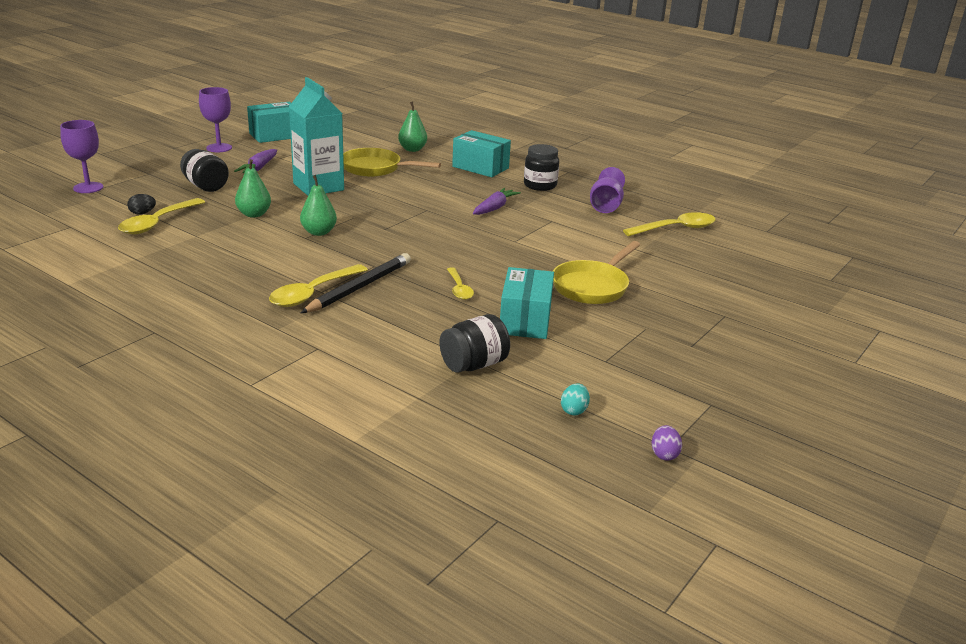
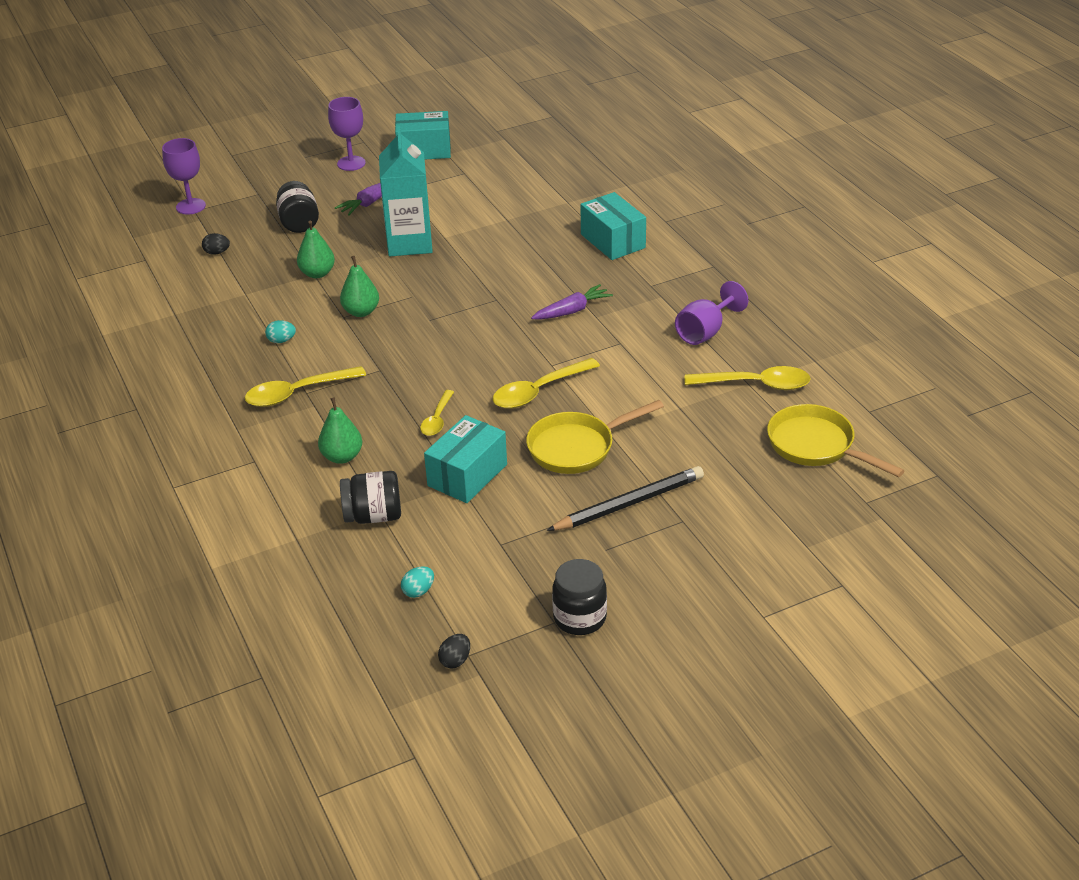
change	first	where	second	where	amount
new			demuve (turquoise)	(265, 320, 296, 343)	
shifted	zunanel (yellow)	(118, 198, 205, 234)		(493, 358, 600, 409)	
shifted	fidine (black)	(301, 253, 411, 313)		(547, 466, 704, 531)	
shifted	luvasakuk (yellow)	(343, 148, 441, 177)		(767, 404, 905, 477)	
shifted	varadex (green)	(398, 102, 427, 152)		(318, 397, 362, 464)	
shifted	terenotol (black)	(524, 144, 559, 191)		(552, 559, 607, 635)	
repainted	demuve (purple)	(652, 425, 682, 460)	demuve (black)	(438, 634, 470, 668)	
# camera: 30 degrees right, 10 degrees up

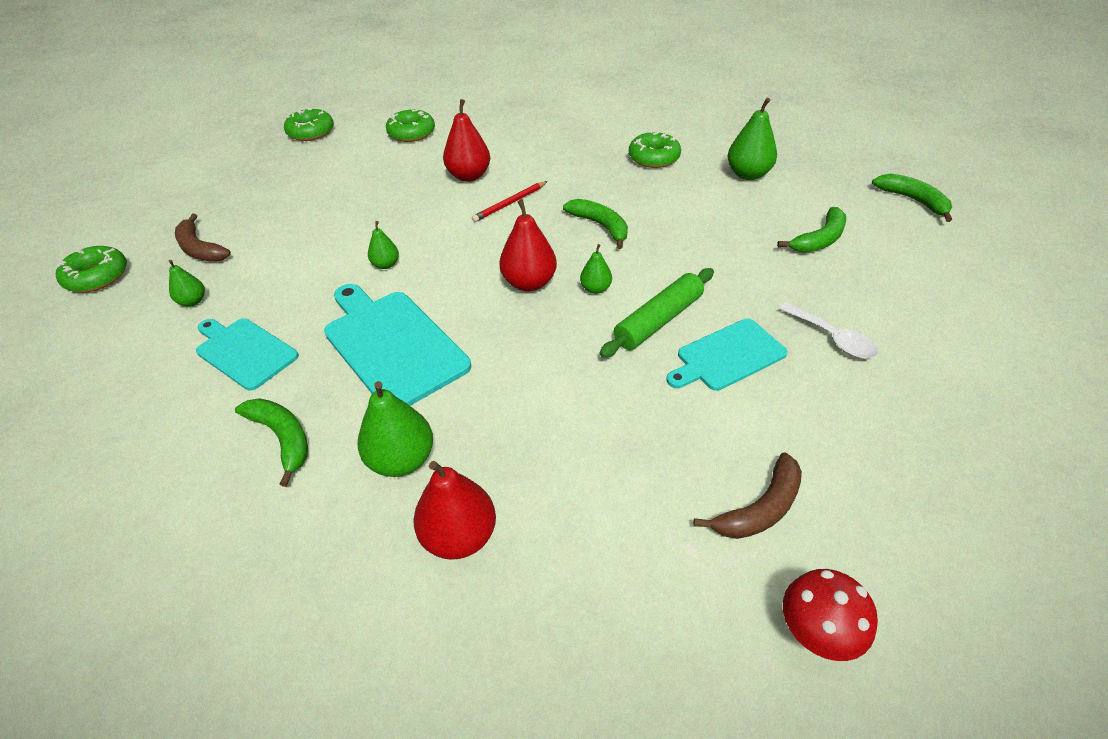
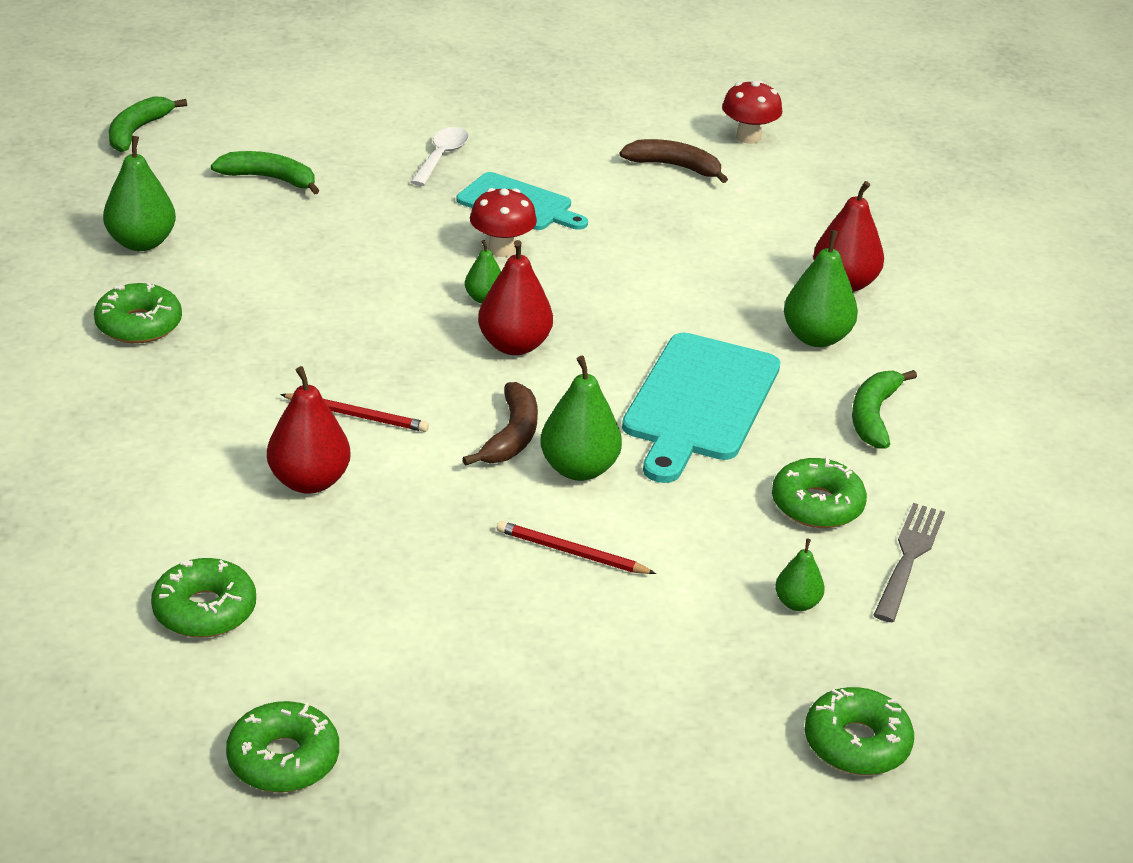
change	first	where	second	where	amount
gone	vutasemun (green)	(563, 199, 628, 249)			
new			fidine (red)	(497, 521, 656, 574)	
new			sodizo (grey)	(874, 503, 945, 622)	
shifted	vutasemun (brown)	(175, 213, 231, 262)		(462, 382, 538, 466)	
swapped	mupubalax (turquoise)	(196, 319, 299, 391)	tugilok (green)	(772, 456, 867, 528)	
swapped	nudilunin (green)	(599, 268, 714, 358)	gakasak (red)	(470, 188, 537, 257)	
scaled	varadex (green)	(368, 221, 399, 269)		(540, 356, 622, 481)	x1.79
# camera: 125 degrees left, 10 degrees down

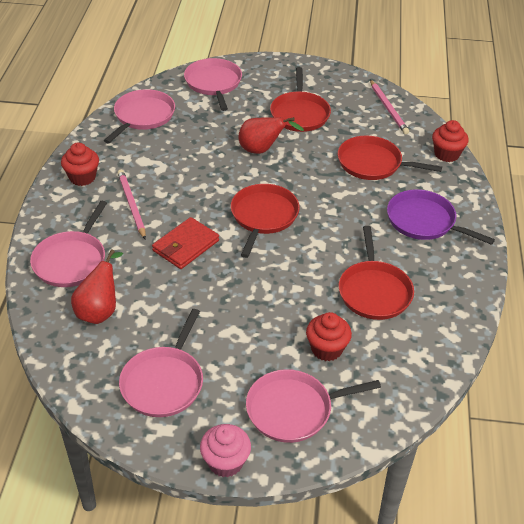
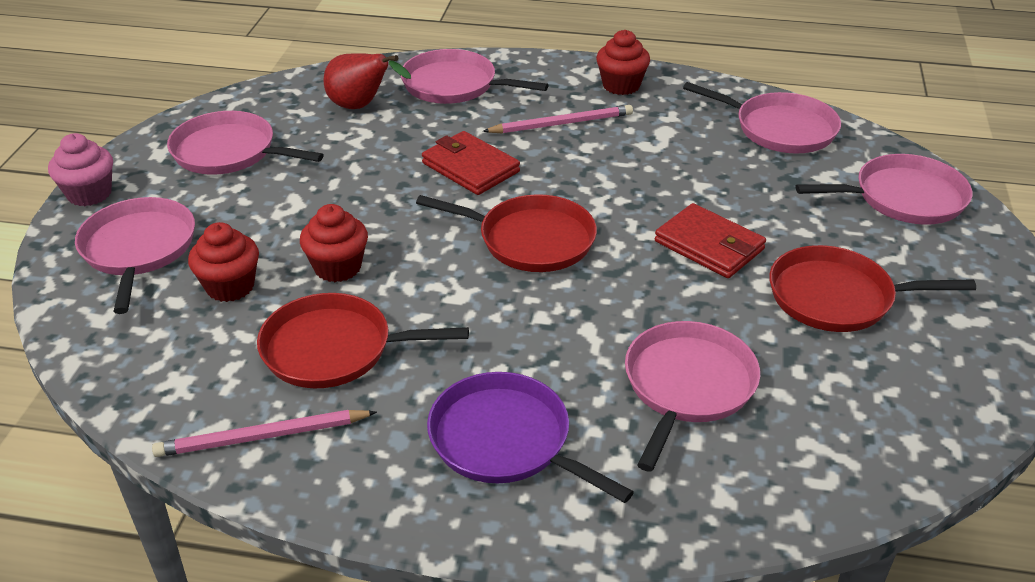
change	first	where	second	where	amount
shifted	fidine (pink)	(370, 80, 409, 134)		(152, 410, 377, 457)	
shifted	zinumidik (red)	(432, 120, 469, 162)		(300, 204, 368, 282)	
swapped	varadex (red)	(238, 117, 304, 154)	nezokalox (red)	(655, 203, 766, 278)	
repainted	luvasakuk (red)	(338, 136, 442, 180)	luvasakuk (pink)	(625, 321, 760, 472)	
rotated	luvasakuk (purple)	(387, 189, 495, 245)		(427, 372, 634, 503)	90 degrees counterclockwise
# camera: 95 degrees right, 5 degrees down

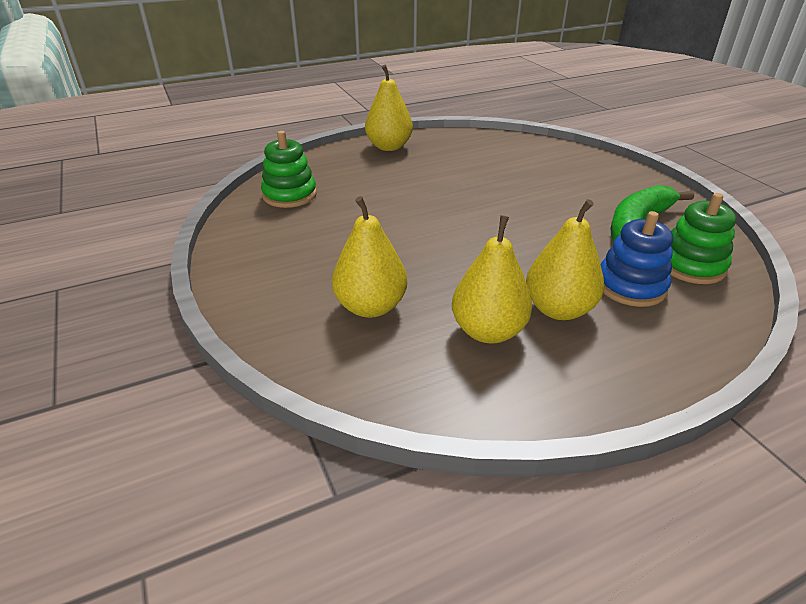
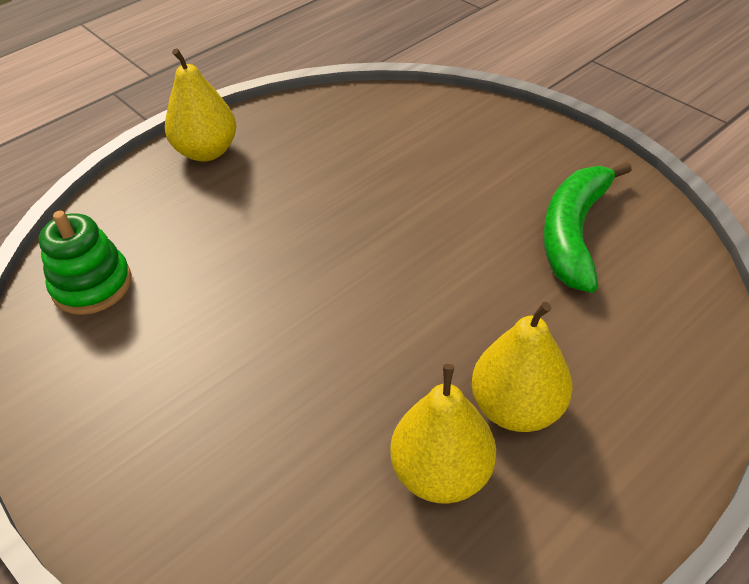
change	first	where	second	where	amount
gone	varadex (yellow)	(332, 196, 407, 318)			
gone	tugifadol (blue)	(601, 211, 673, 307)			
gone	tugifadol (green)	(670, 193, 736, 284)			
# camera: 15 degrees left, 10 degrees up

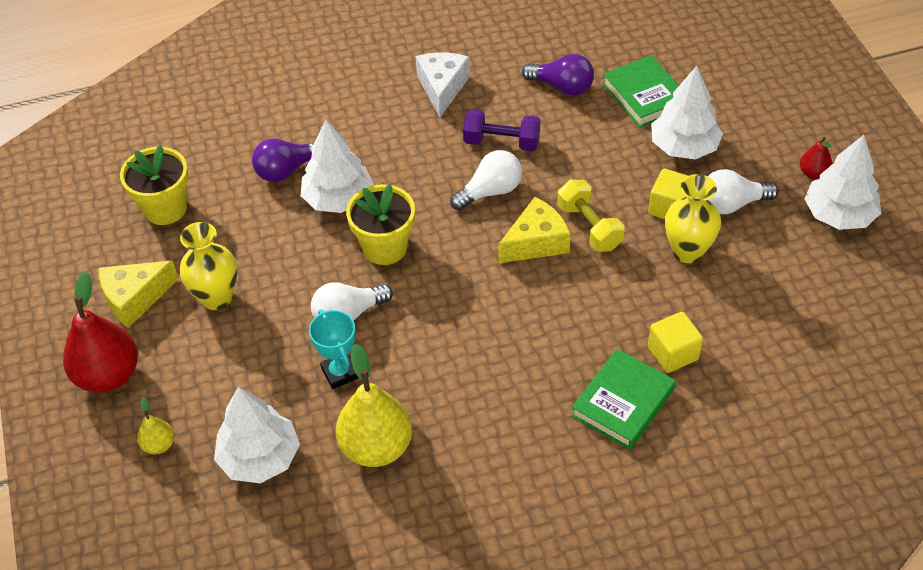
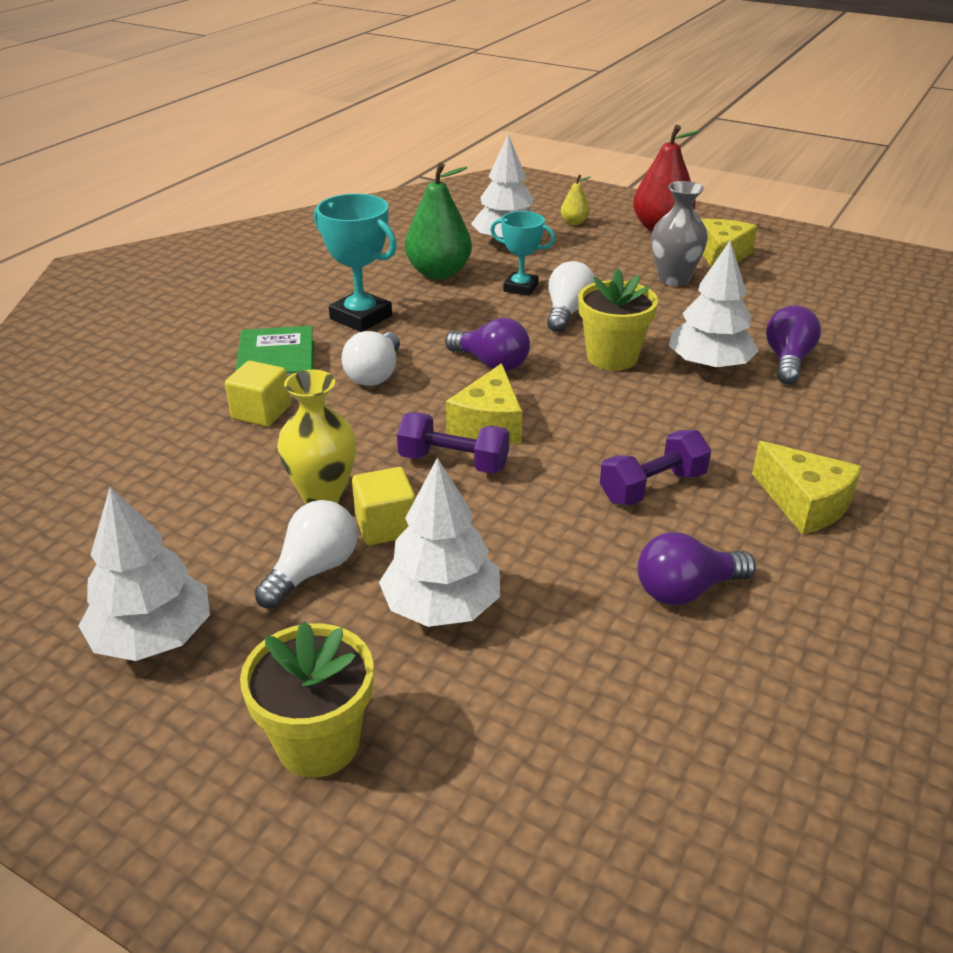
change	first	where	second	where	amount
gone	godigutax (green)	(603, 55, 679, 128)			
gone	varadex (red)	(800, 137, 832, 179)			
new			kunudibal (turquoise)	(314, 194, 397, 332)	
new			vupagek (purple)	(445, 318, 530, 371)	
shifted	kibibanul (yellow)	(120, 145, 188, 225)		(240, 621, 374, 778)	
shifted	vupagek (white)	(450, 150, 522, 210)		(341, 331, 400, 386)	
repainted	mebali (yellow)	(180, 222, 237, 310)	mebali (grey)	(652, 181, 708, 286)	
repainted	varadex (yellow)	(336, 344, 412, 467)	varadex (green)	(405, 162, 472, 279)	
repainted	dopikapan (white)	(415, 52, 470, 117)	dopikapan (yellow)	(752, 441, 862, 535)	
repainted	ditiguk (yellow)	(557, 180, 625, 252)	ditiguk (purple)	(397, 412, 509, 474)	
# camera: 135 degrees right, 15 degrees down

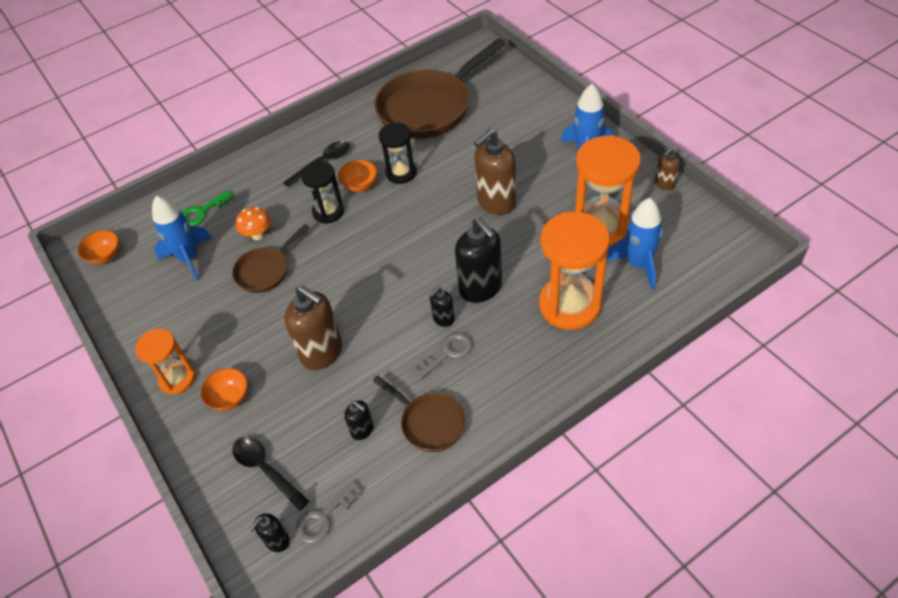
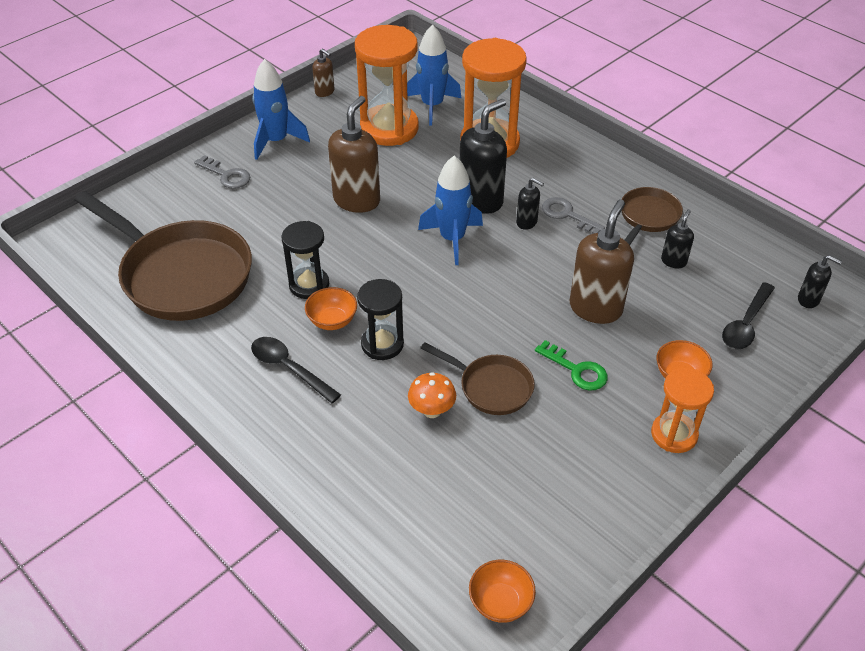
change	first	where	second	where	amount
shifted	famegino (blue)	(152, 196, 212, 281)		(418, 156, 483, 265)	
shifted	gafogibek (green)	(182, 190, 234, 226)		(535, 340, 608, 391)	
shifted	gafogibek (grey)	(295, 480, 363, 544)		(194, 155, 250, 189)	
rotated	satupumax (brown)	(474, 129, 516, 215)		(328, 96, 380, 213)	105 degrees counterclockwise
# camera: 105 degrees left, 5 degrees down

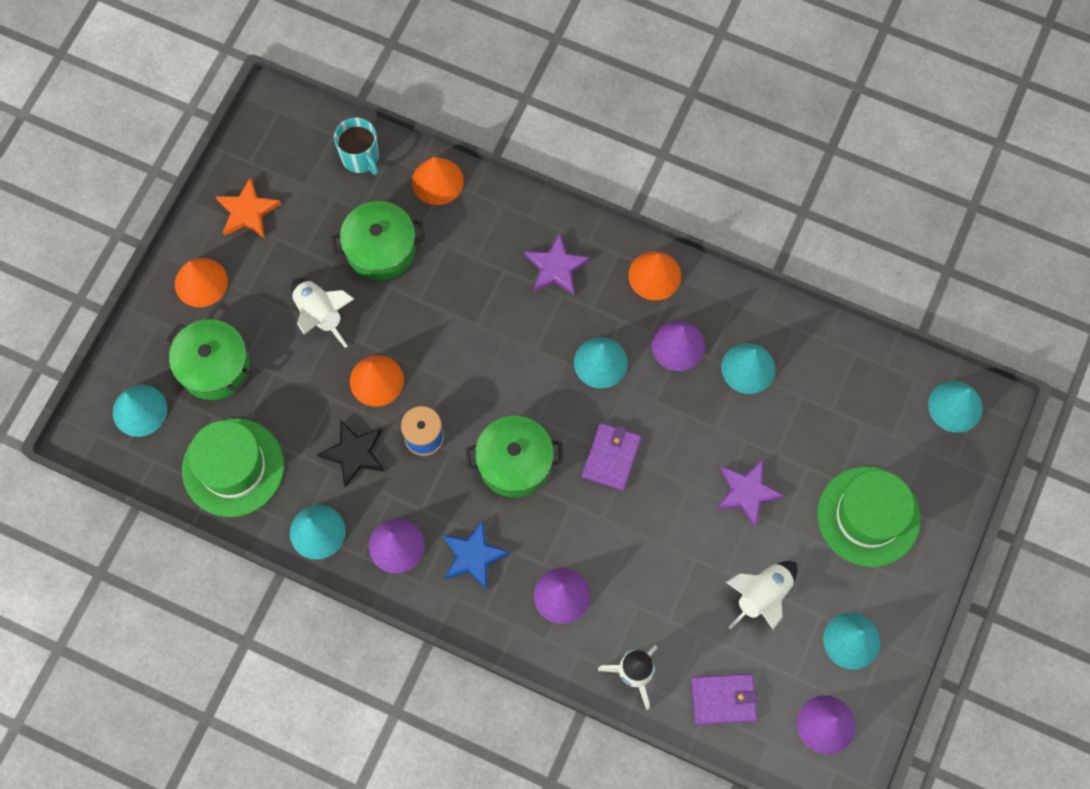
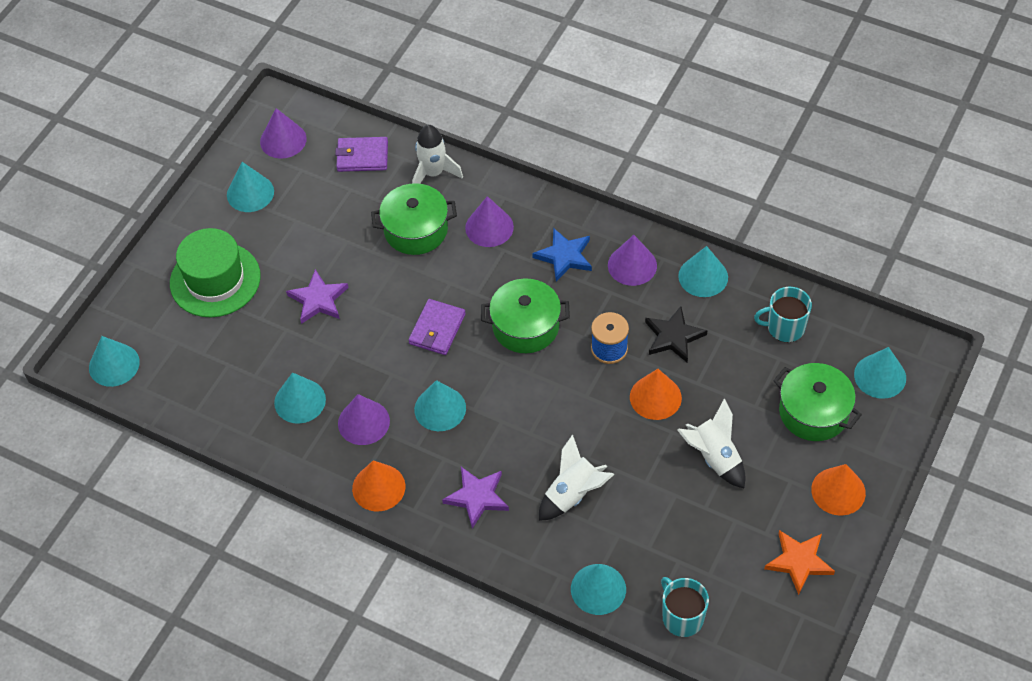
change	first	where	second	where	amount
shifted	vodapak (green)	(331, 201, 425, 281)		(371, 183, 457, 255)	
shifted	famegino (white)	(726, 561, 798, 629)		(539, 434, 614, 521)	
swapped	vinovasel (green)	(182, 418, 284, 517)	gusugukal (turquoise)	(754, 287, 812, 342)	
repainted	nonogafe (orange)	(412, 157, 464, 205)	nonogafe (turquoise)	(571, 564, 626, 615)	
# camera: 175 degrees left, 15 degrees down

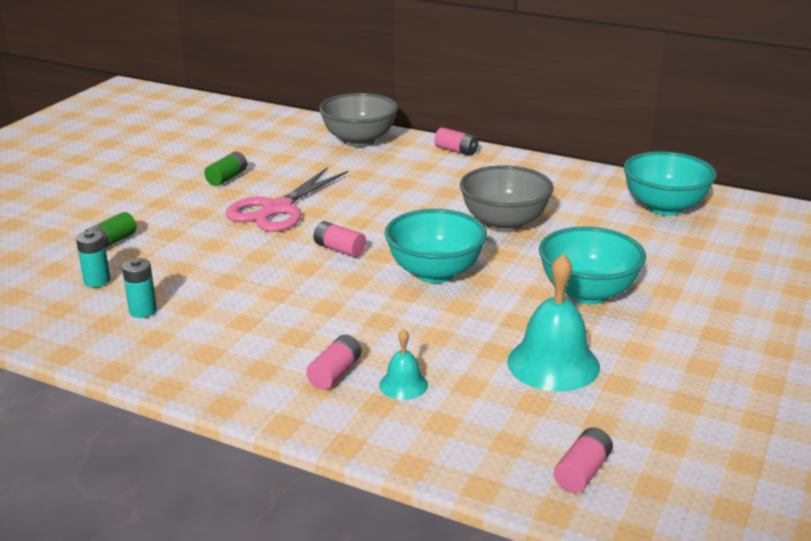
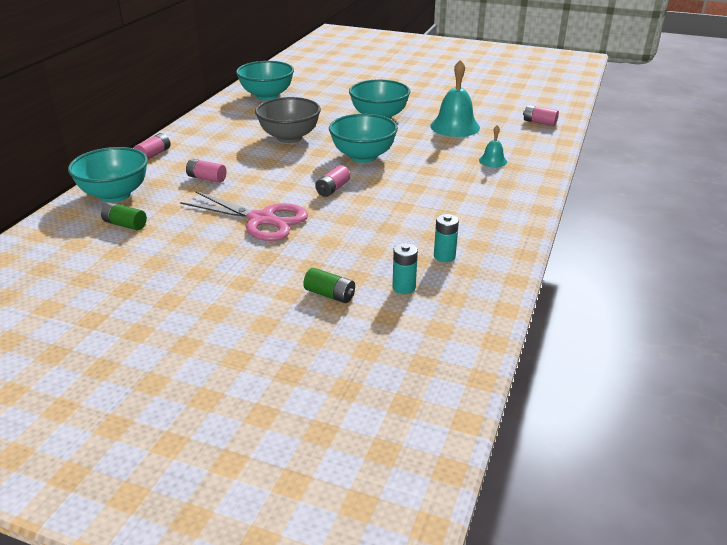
change	first	where	second	where	amount
shifted	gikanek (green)	(204, 152, 247, 186)		(101, 202, 147, 230)	
shifted	gikanek (pink)	(306, 335, 362, 390)		(186, 159, 227, 183)	
repainted	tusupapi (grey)	(319, 93, 398, 147)	tusupapi (turquoise)	(68, 147, 148, 202)	
# camera: 95 degrees left, 5 degrees up

